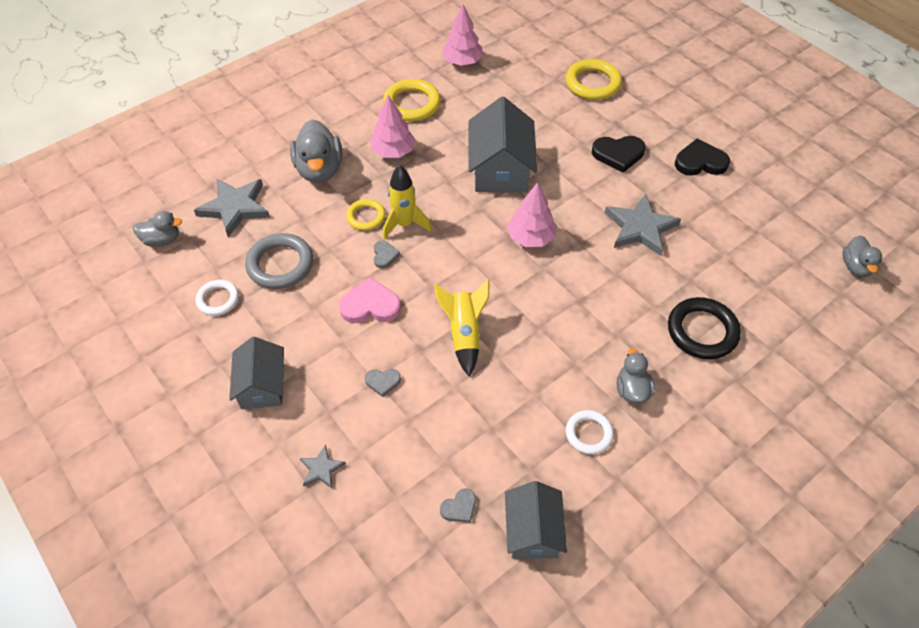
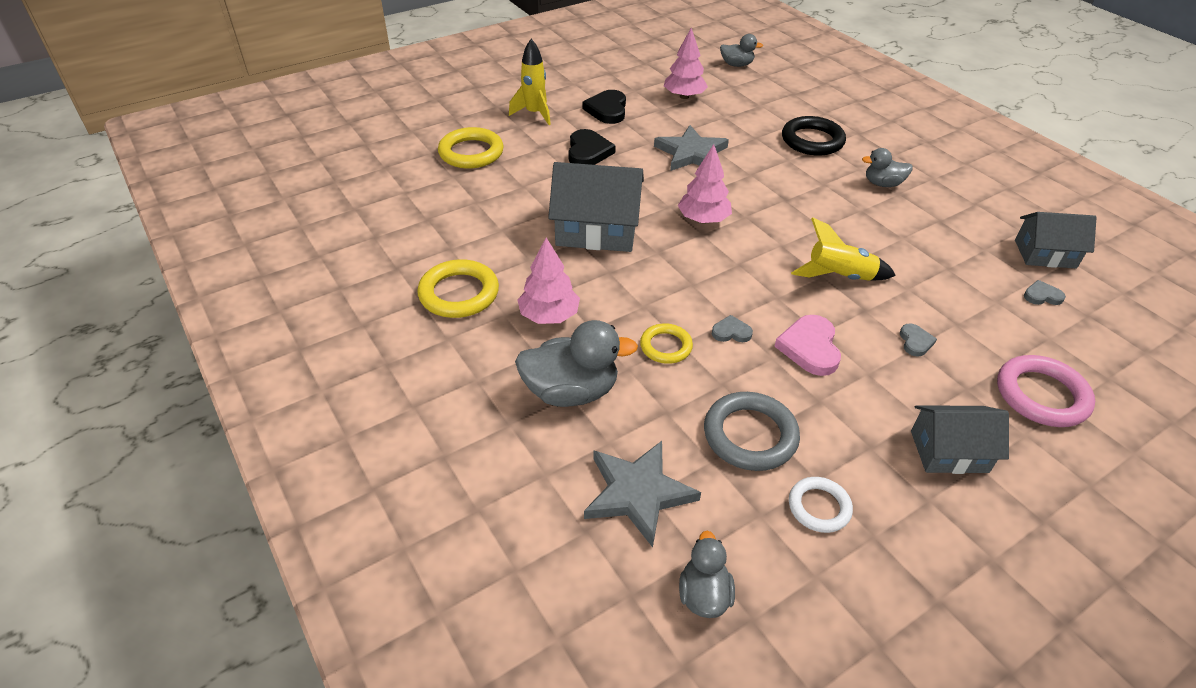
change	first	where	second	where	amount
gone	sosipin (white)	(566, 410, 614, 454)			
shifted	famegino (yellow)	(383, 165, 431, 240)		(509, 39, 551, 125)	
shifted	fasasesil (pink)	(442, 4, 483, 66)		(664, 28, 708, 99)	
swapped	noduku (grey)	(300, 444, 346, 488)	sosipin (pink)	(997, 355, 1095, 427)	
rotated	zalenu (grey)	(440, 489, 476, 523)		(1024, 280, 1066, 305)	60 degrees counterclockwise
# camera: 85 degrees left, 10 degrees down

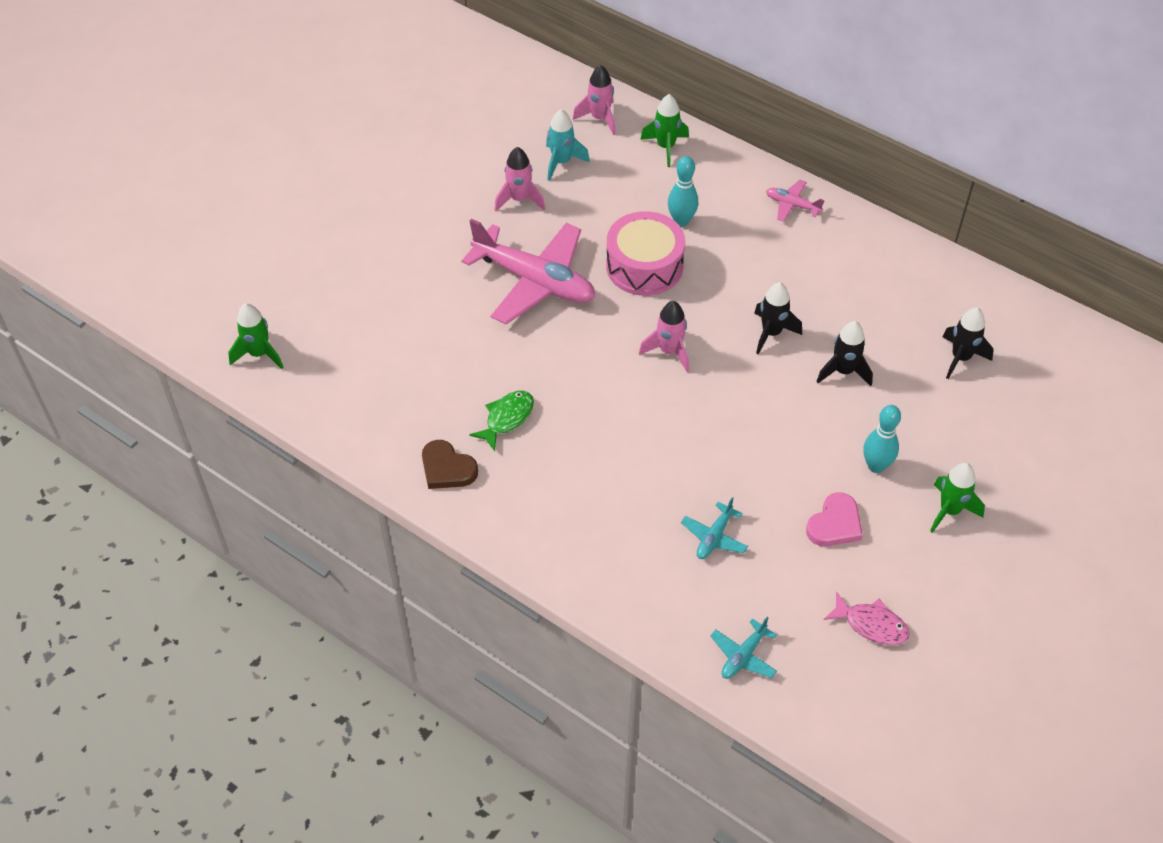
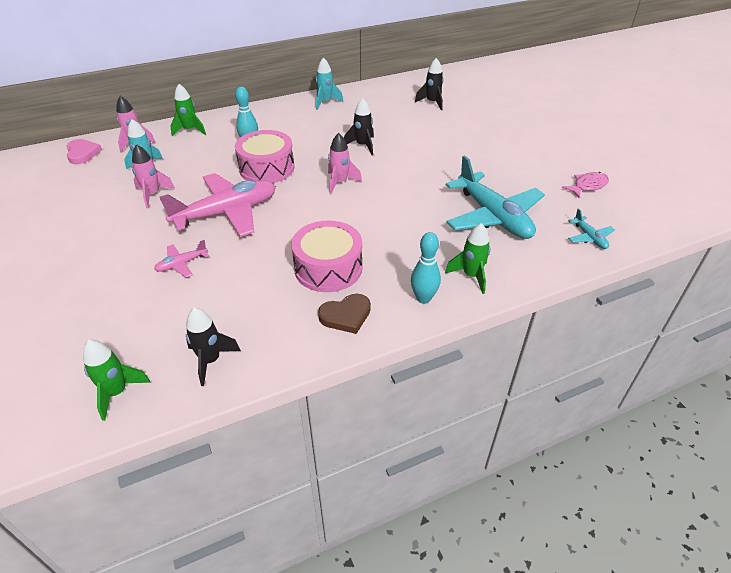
change	first	where	second	where	amount
new			famegino (turquoise)	(316, 57, 344, 110)	
shifted	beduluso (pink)	(766, 180, 824, 222)		(154, 240, 209, 278)	
shifted	zalenu (pink)	(806, 492, 863, 547)		(66, 139, 102, 165)	
shifted	famegino (black)	(816, 321, 873, 386)		(186, 307, 241, 386)	
shifted	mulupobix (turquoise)	(864, 405, 901, 473)		(411, 232, 441, 304)	
shifted	famegino (green)	(930, 463, 985, 533)		(445, 223, 490, 294)	
swapped	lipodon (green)	(469, 391, 534, 451)	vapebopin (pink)	(291, 221, 362, 292)	
scaled	beduluso (turquoise)	(681, 497, 748, 559)		(446, 155, 545, 239)	x2.28
# camera: 60 degrees left, 10 degrees down

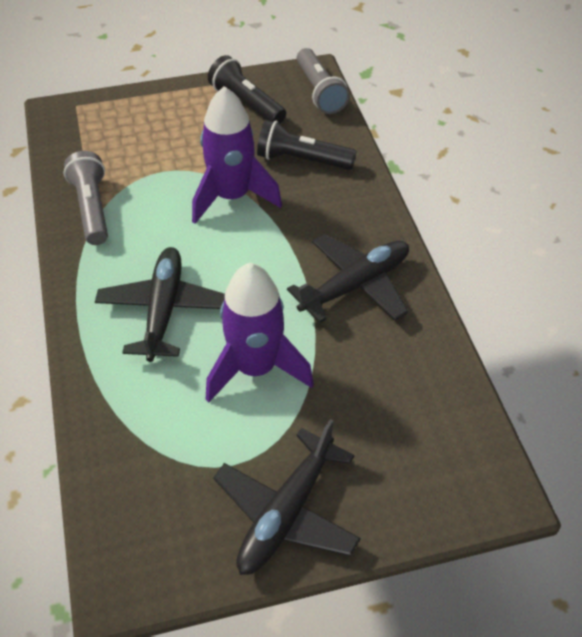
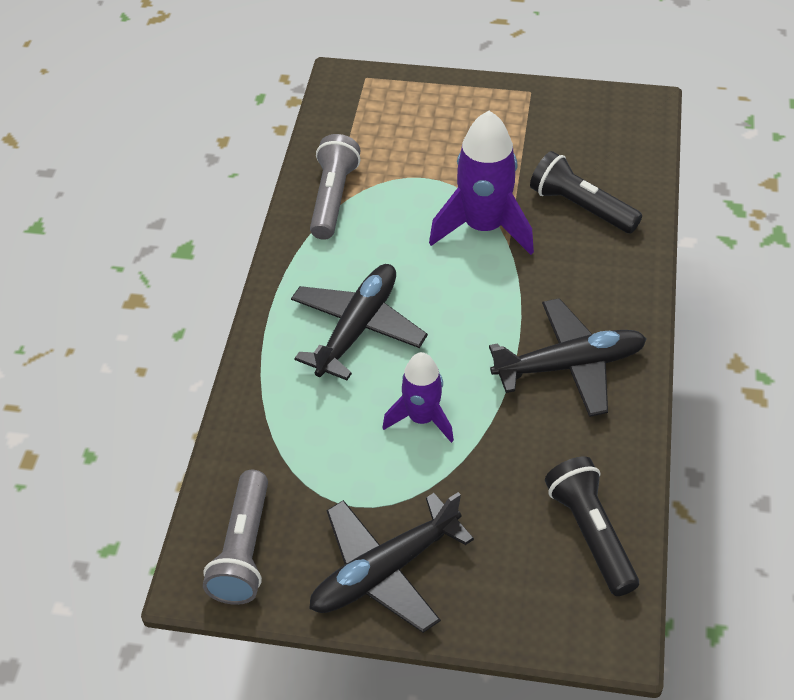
change	first	where	second	where	amount
shifted	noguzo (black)	(208, 55, 286, 123)		(545, 457, 639, 596)	
shifted	noguzo (grey)	(297, 48, 350, 114)		(203, 470, 268, 605)	
scaled	famegino (purple)	(206, 263, 314, 403)		(382, 352, 454, 443)	x0.62
# camera: 25 degrees right, 0 degrees up

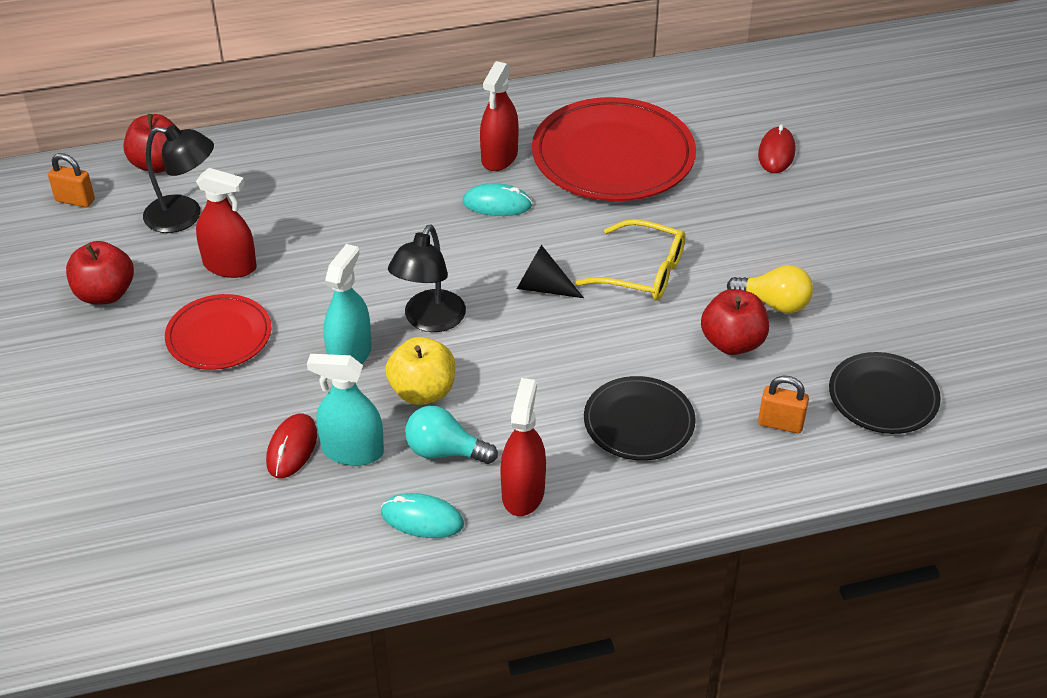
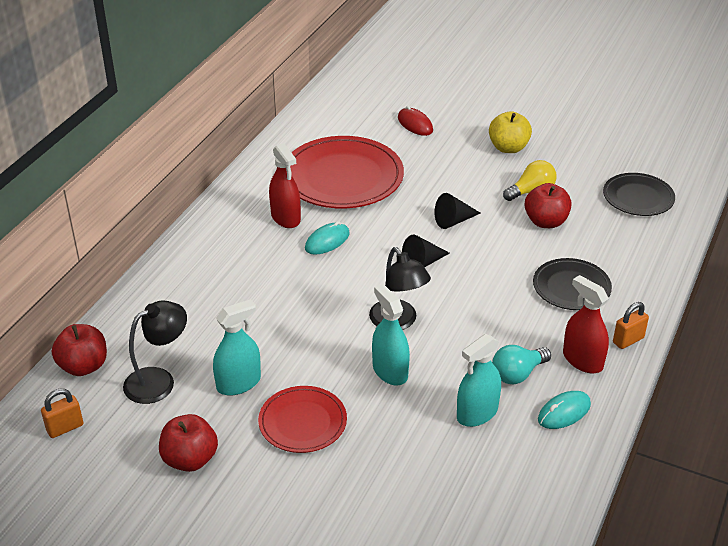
change	first	where	second	where	amount
gone	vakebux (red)	(266, 413, 317, 478)			
shifted	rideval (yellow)	(385, 337, 455, 405)		(489, 111, 532, 153)	
shifted	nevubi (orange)	(758, 376, 809, 433)		(613, 302, 649, 349)	
swapped	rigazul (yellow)	(575, 219, 686, 301)	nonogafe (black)	(435, 193, 481, 229)	
repainted	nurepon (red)	(196, 168, 257, 278)	nurepon (turquoise)	(213, 299, 261, 395)	
# camera: 50 degrees left, 5 degrees down

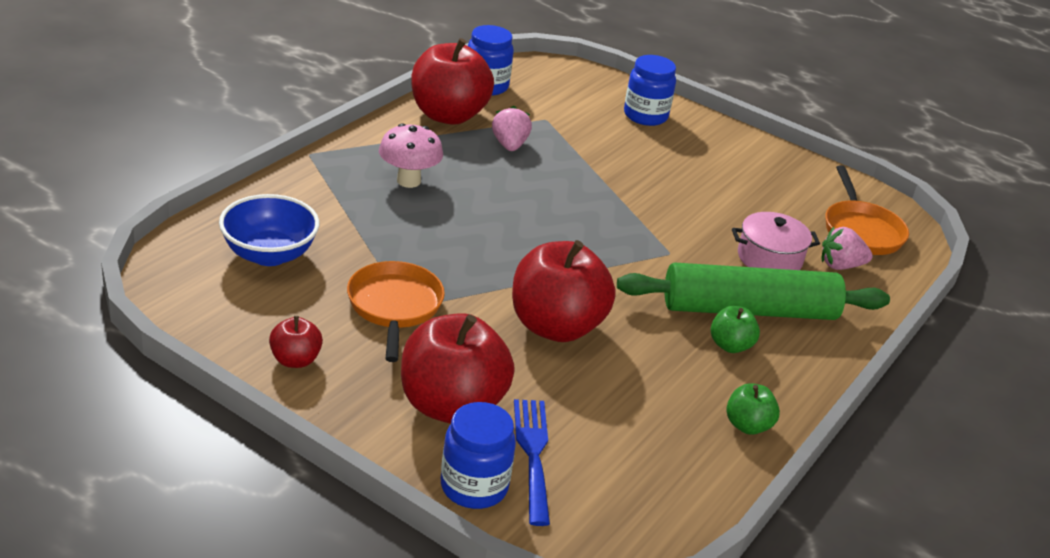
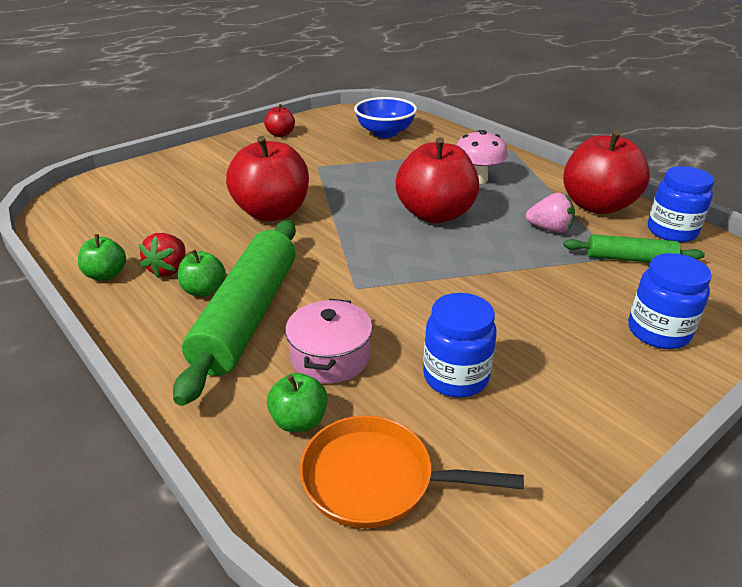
change	first	where	second	where	amount
gone	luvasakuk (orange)	(347, 261, 445, 362)			
gone	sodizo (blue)	(514, 399, 550, 526)			
new			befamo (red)	(139, 233, 185, 279)	
new			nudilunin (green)	(564, 234, 705, 262)	
shifted	rideval (red)	(401, 313, 515, 424)		(395, 137, 479, 223)	
shifted	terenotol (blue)	(441, 402, 516, 509)		(423, 293, 497, 398)	
swapped	befamo (pink)	(822, 227, 873, 270)	rideval (green)	(267, 373, 327, 432)	
# camera: 110 degrees right, 0 degrees up

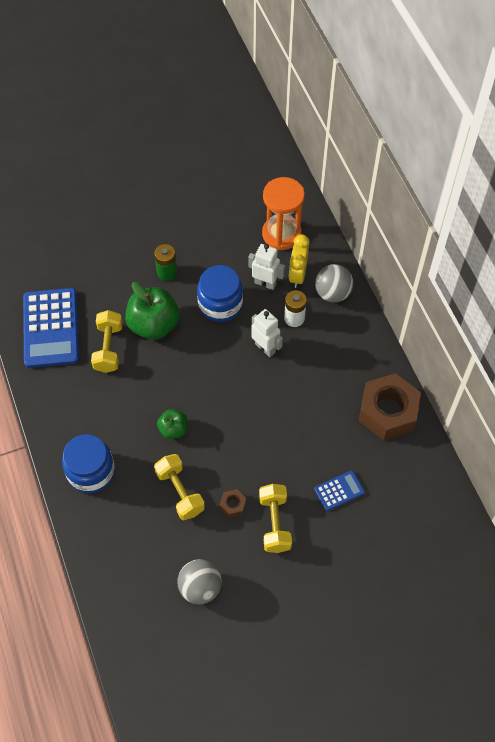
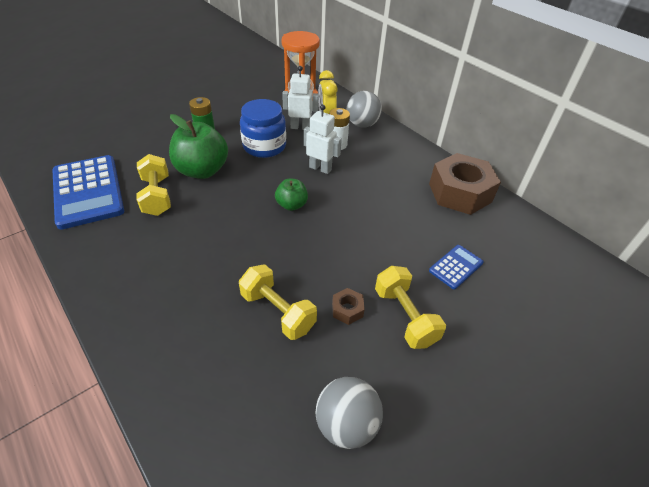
change	first	where	second	where	amount
gone	terenotol (blue)	(62, 434, 115, 493)			
shifted	rideval (green)	(157, 409, 188, 439)		(275, 179, 308, 211)	
# camera: 20 degrees left, 15 degrees down

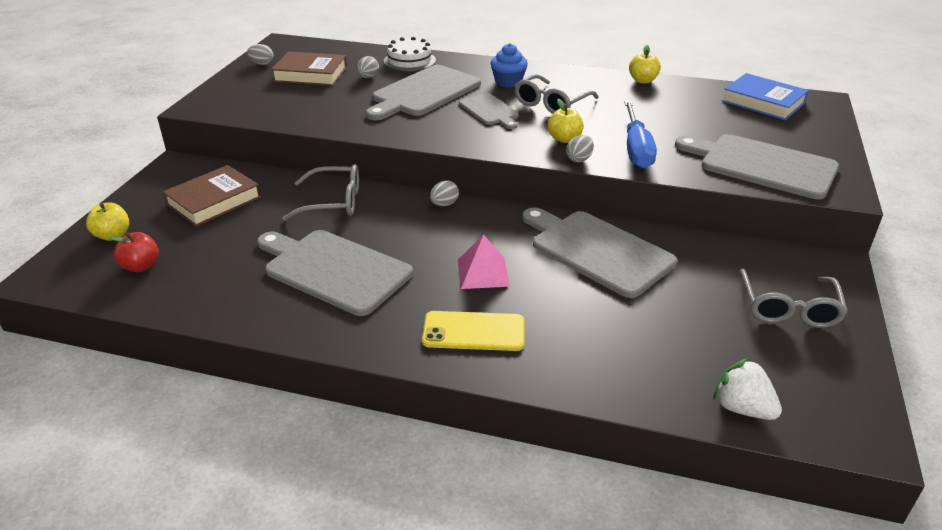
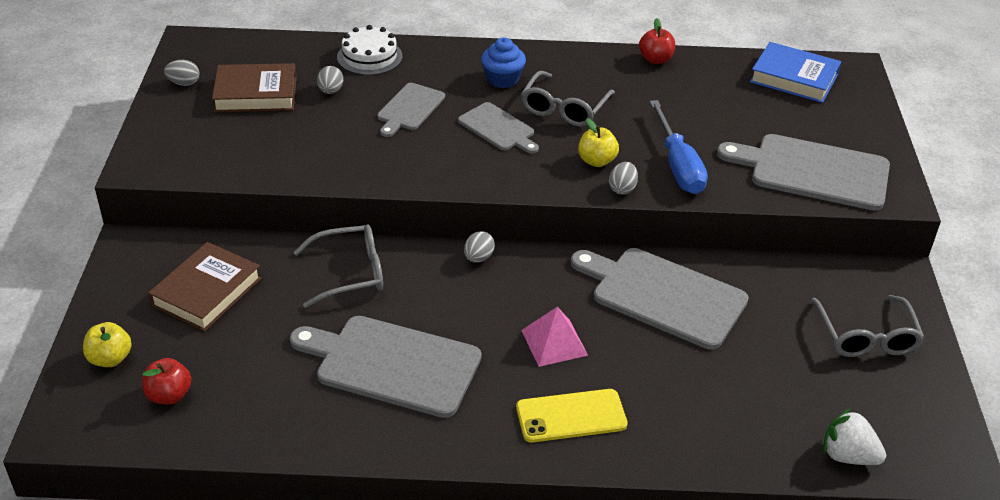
change	first	where	second	where	amount
repainted	rideval (yellow)	(629, 45, 661, 84)	rideval (red)	(639, 18, 675, 64)	
scaled	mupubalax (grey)	(366, 65, 481, 120)		(377, 83, 445, 137)	x0.56
# camera: 15 degrees left, 5 degrees up

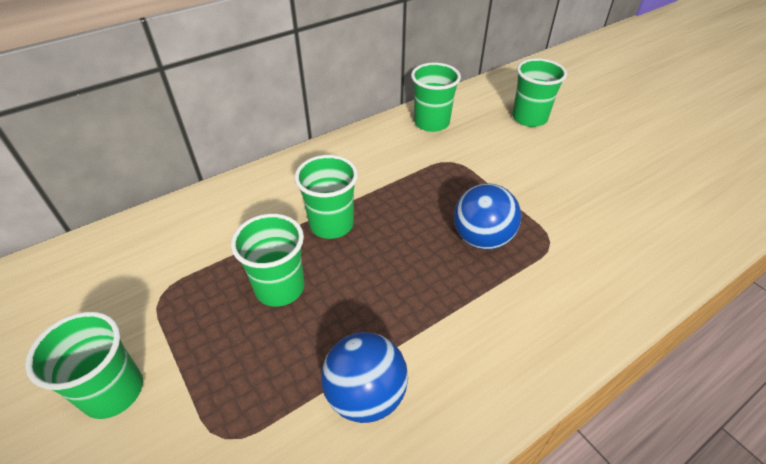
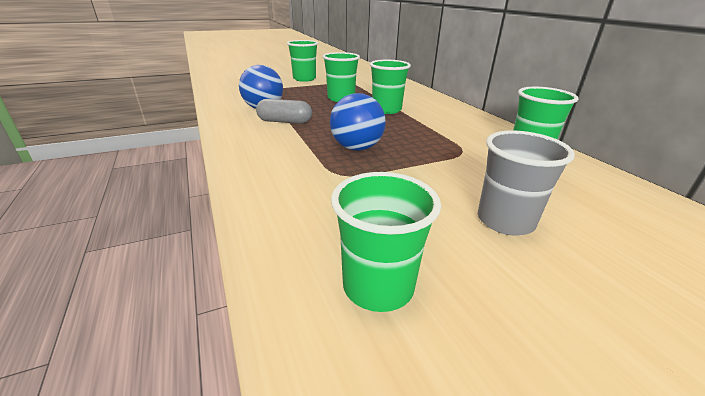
change	first	where	second	where	amount
new			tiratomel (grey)	(256, 99, 312, 124)	
new			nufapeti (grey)	(478, 130, 575, 236)	
shifted	nufapeti (green)	(512, 58, 567, 127)		(331, 172, 441, 312)	
# camera: 100 degrees right, 15 degrees down

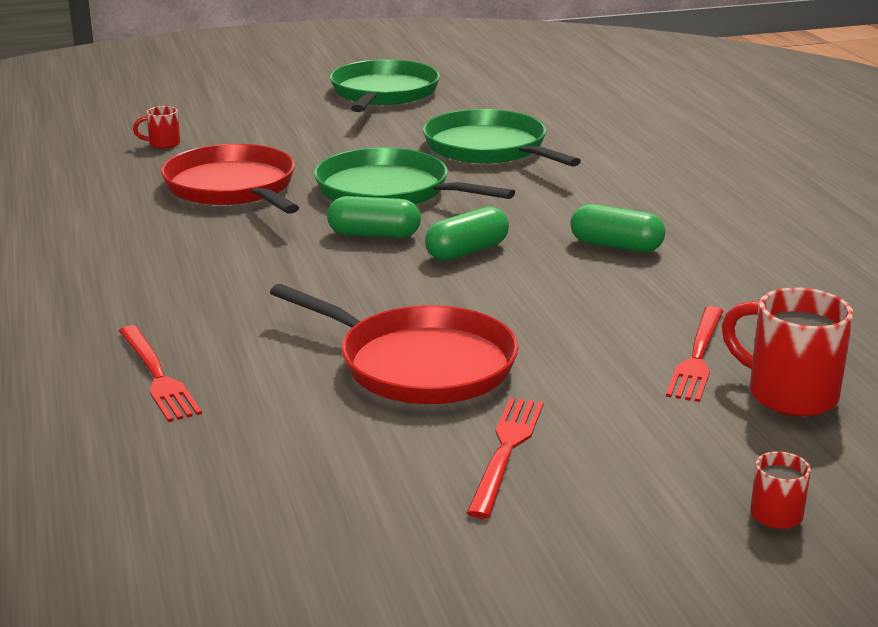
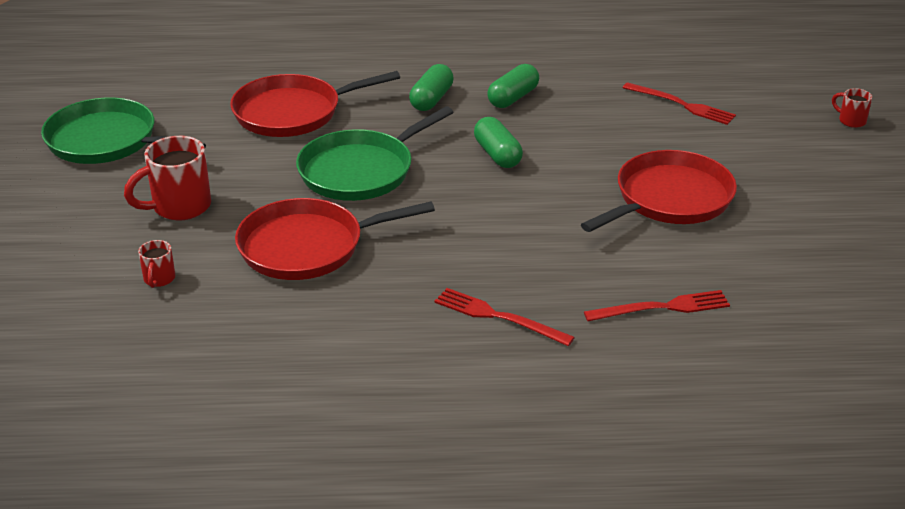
change	first	where	second	where	amount
shifted	tiratomel (green)	(327, 196, 421, 238)		(409, 64, 454, 111)	
shifted	sodizo (red)	(467, 398, 544, 519)		(434, 288, 575, 346)	
shifted	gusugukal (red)	(722, 287, 854, 417)		(124, 136, 211, 220)	
repainted	luvasakuk (green)	(423, 109, 581, 167)	luvasakuk (red)	(230, 71, 400, 137)	
# camera: 75 degrees left, 10 degrees up

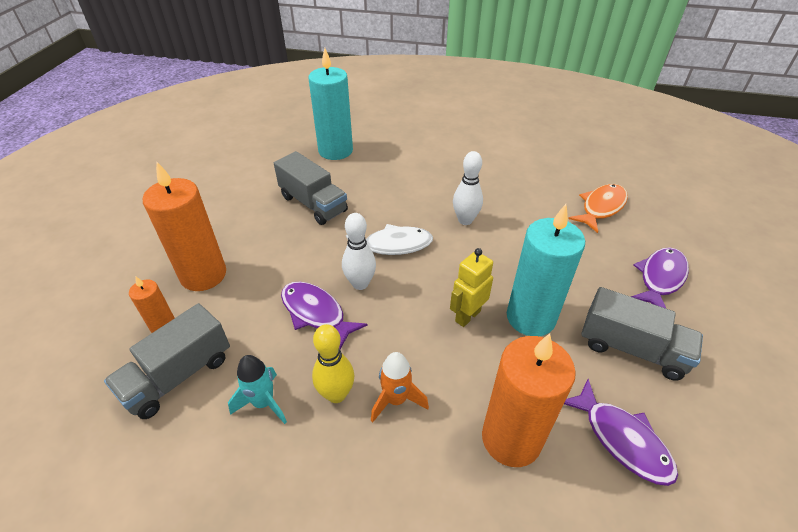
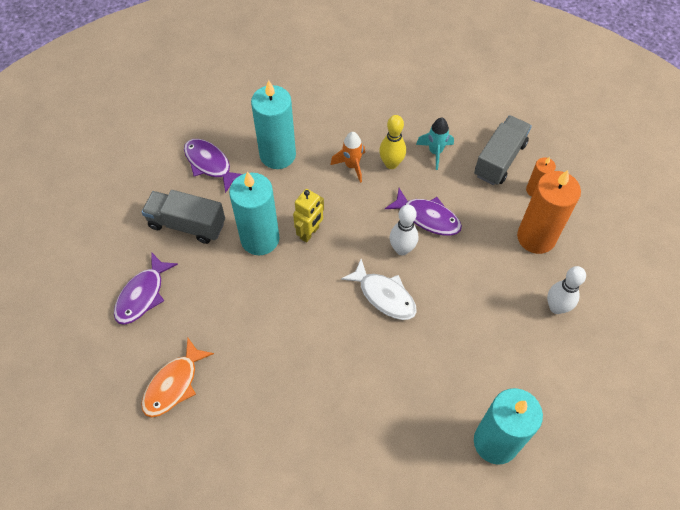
change	first	where	second	where	amount
gone	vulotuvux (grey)	(274, 151, 348, 225)			
shifted	mulupobix (white)	(453, 151, 483, 225)		(547, 266, 586, 314)	
repainted	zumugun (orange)	(482, 333, 576, 467)	zumugun (turquoise)	(251, 80, 296, 169)	
rotated	lipodon (white)	(346, 224, 433, 255)		(341, 259, 417, 320)	120 degrees counterclockwise
# camera: 170 degrees right, 15 degrees up

